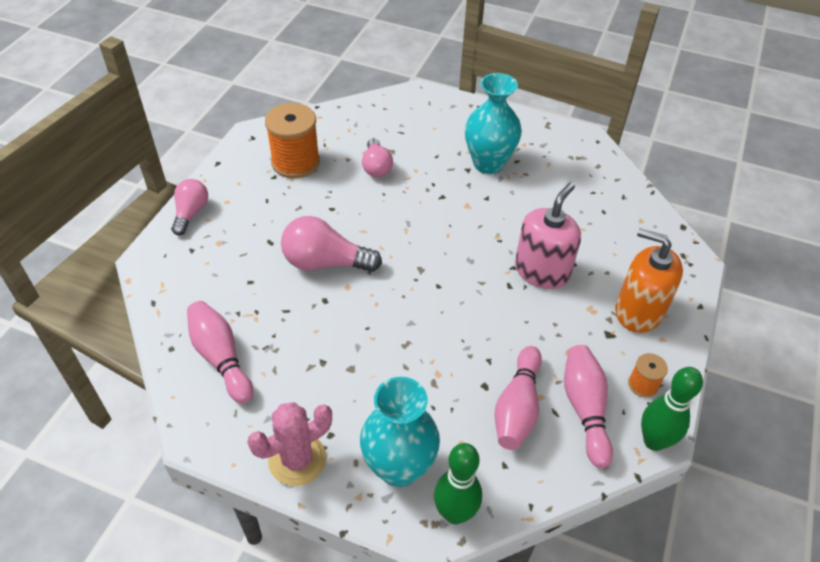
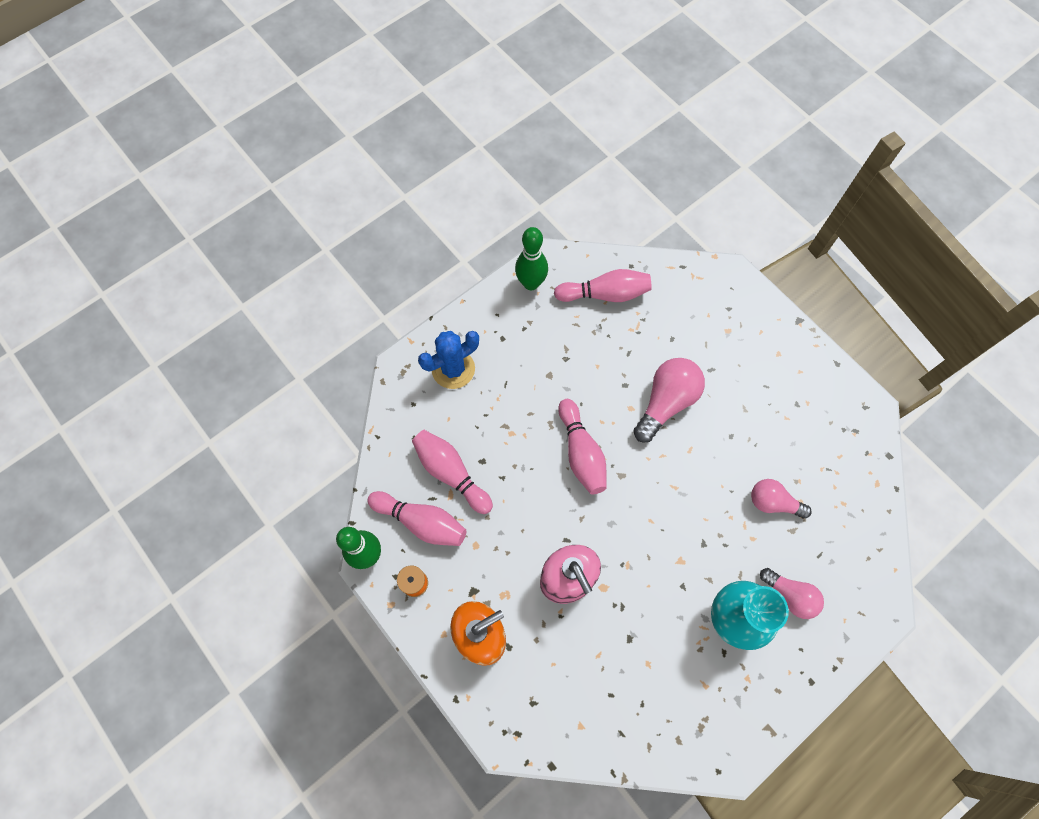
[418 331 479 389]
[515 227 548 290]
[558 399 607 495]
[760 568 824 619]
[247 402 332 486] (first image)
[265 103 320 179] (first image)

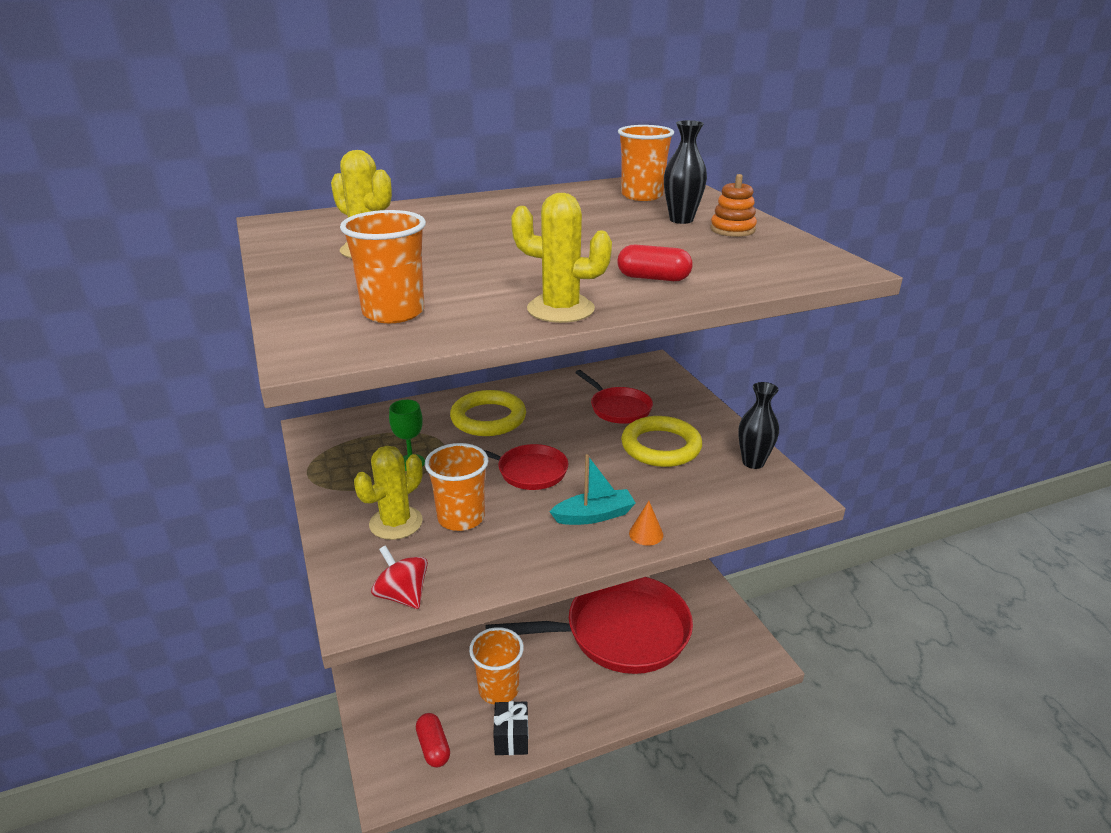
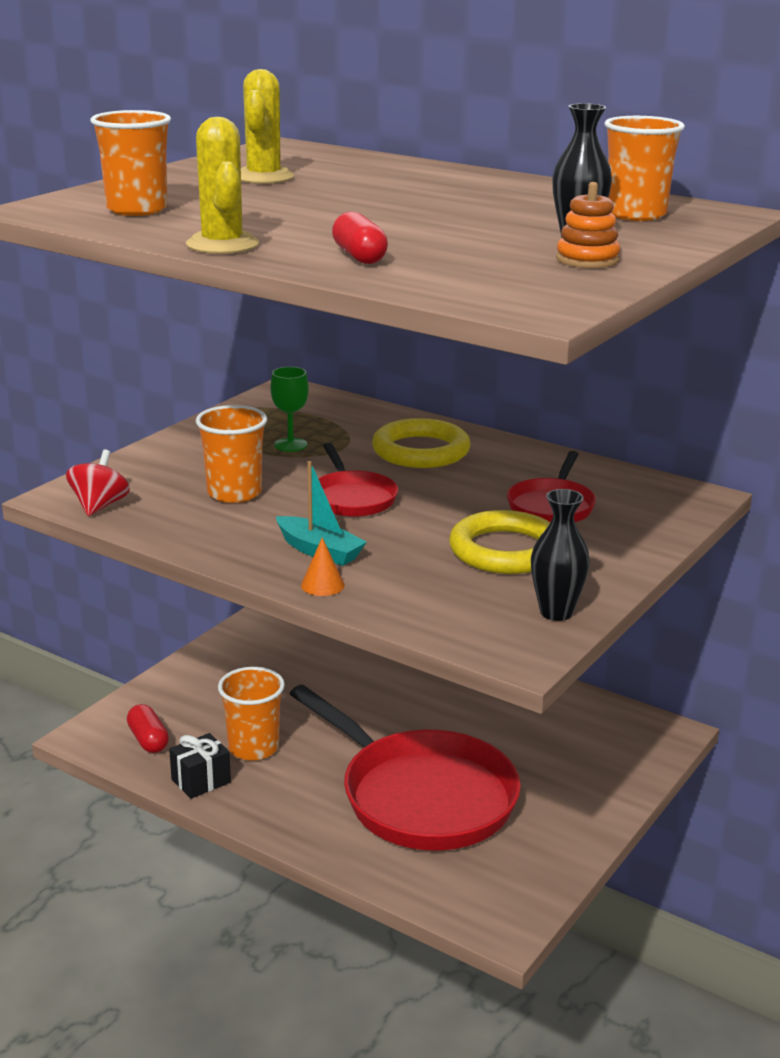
[127 704 169 753]
[354 446 423 540] (first image)

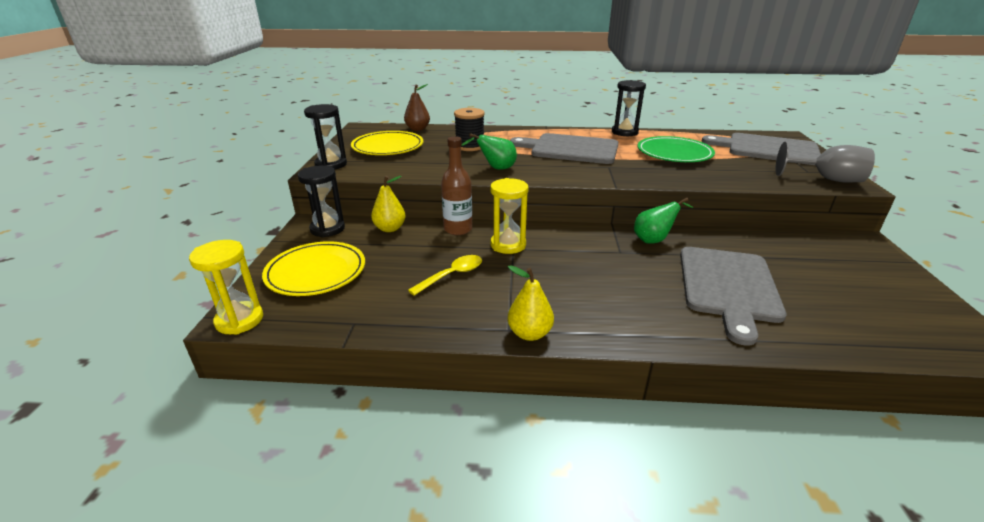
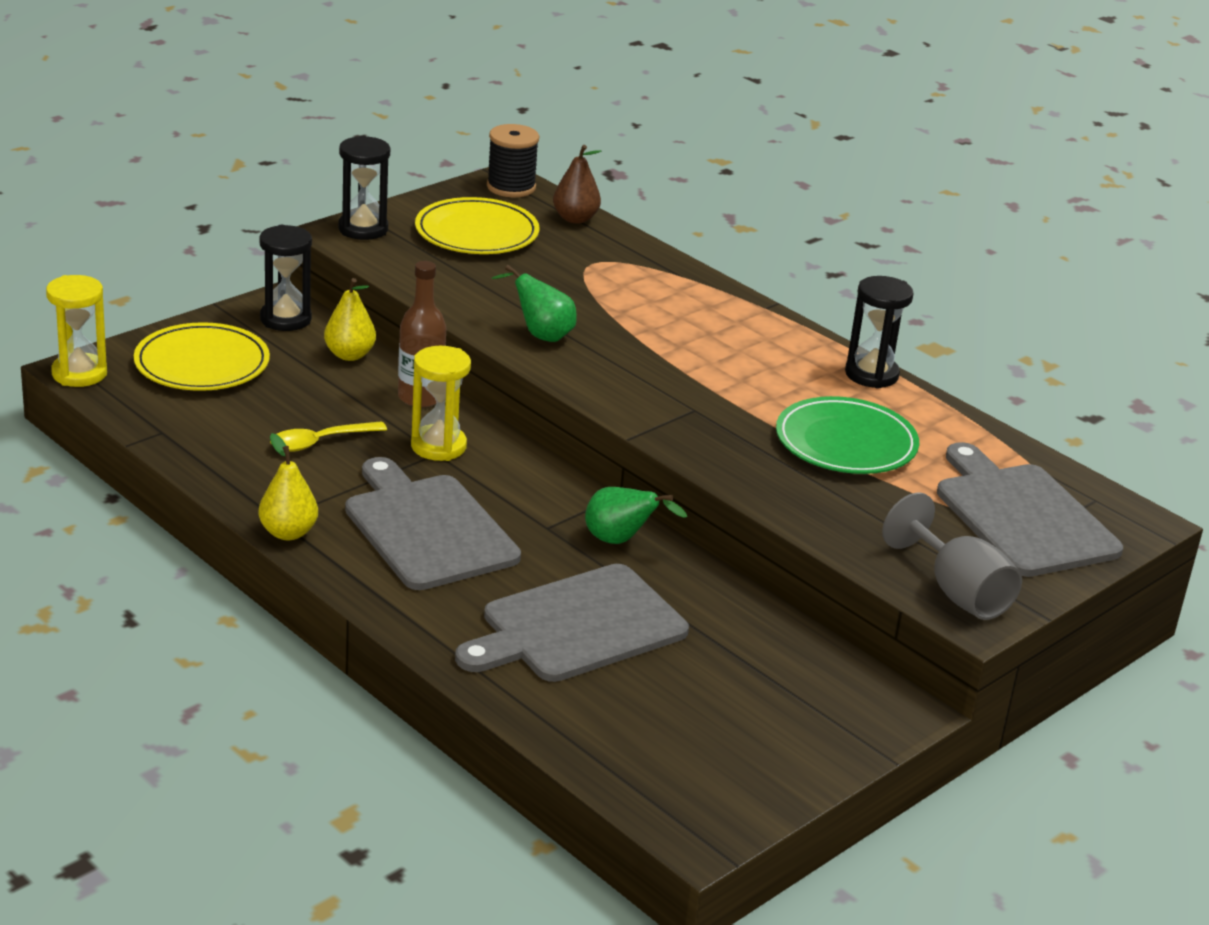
[270 421 387 452]
[345 457 521 590]
[487 124 539 197]

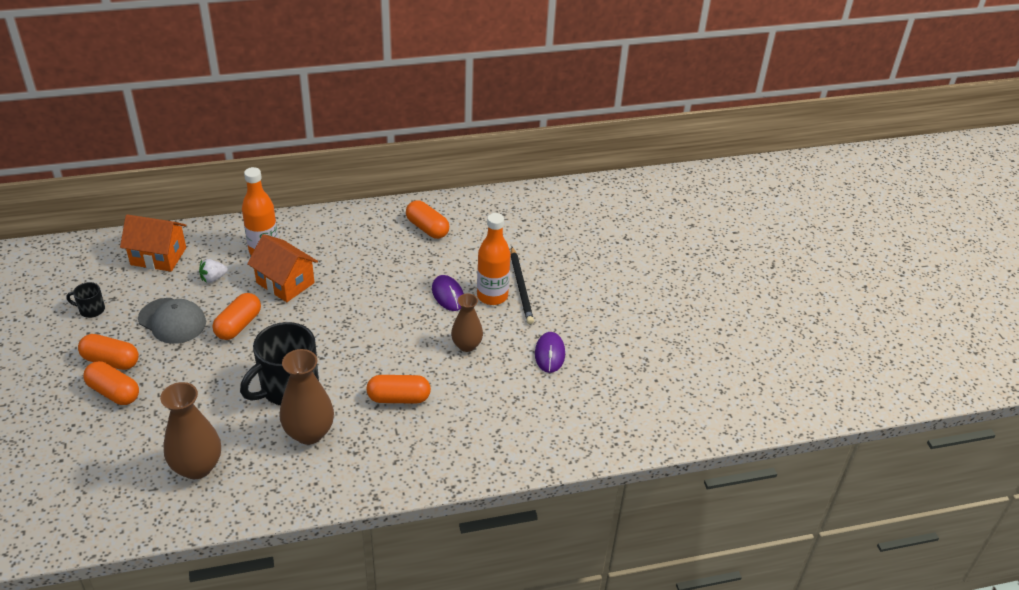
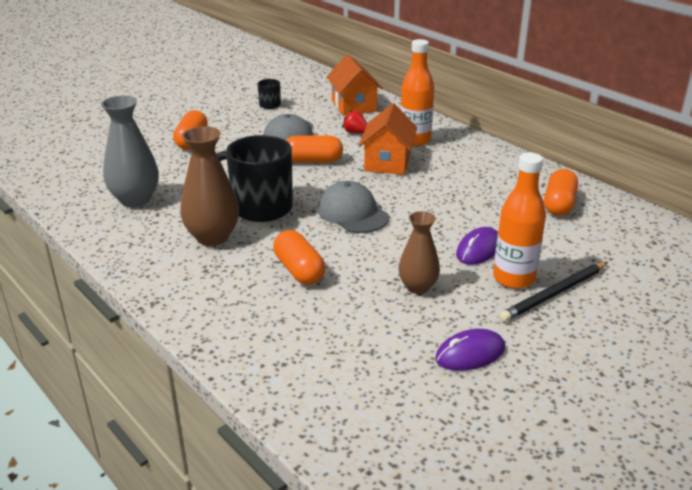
[101 96 159 207]
[317 181 389 233]
[342 110 367 133]
[78 334 139 370] (first image)

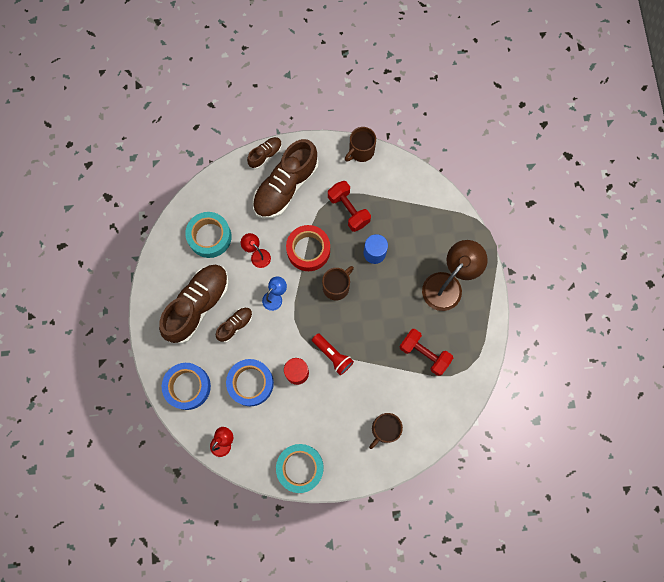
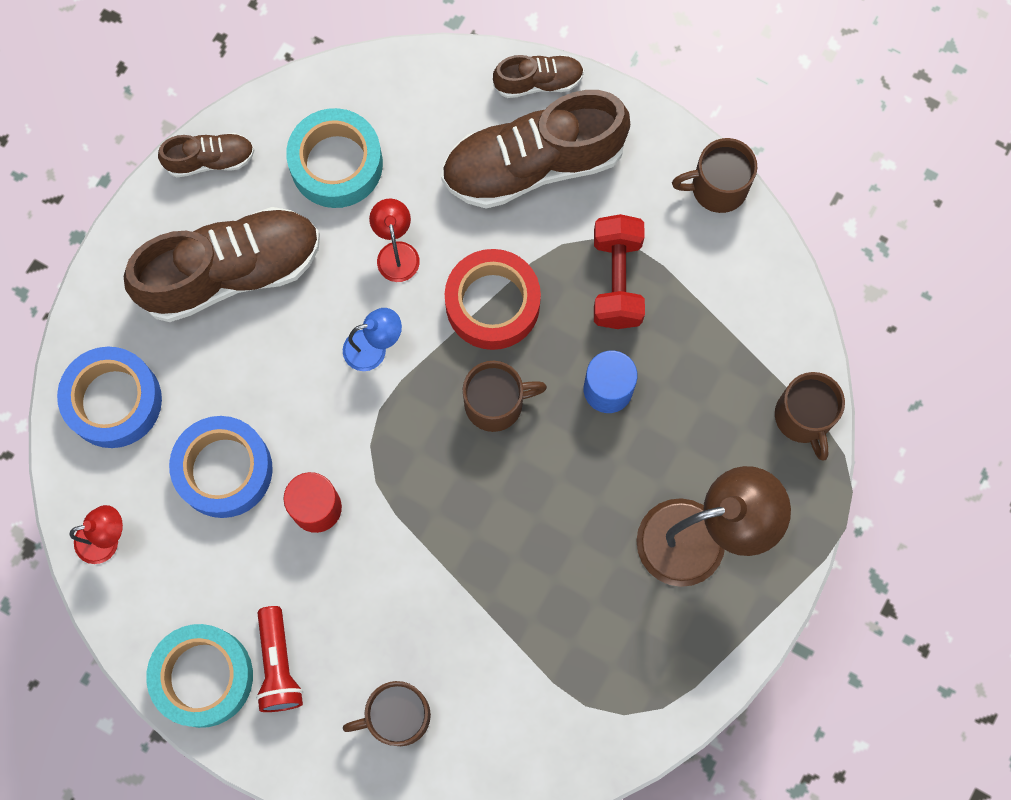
[158 133 255 178]
[256 606 303 712]
[775 372 845 461]
[399 329 453 376] (first image)

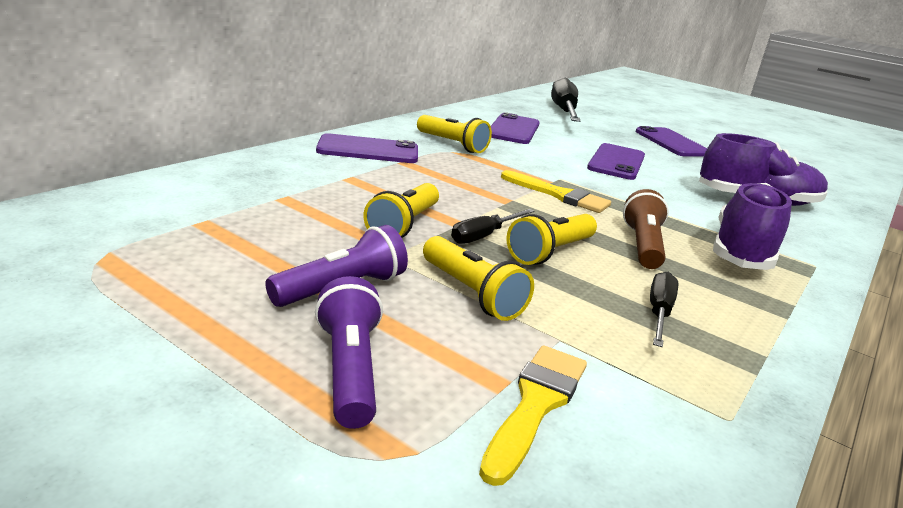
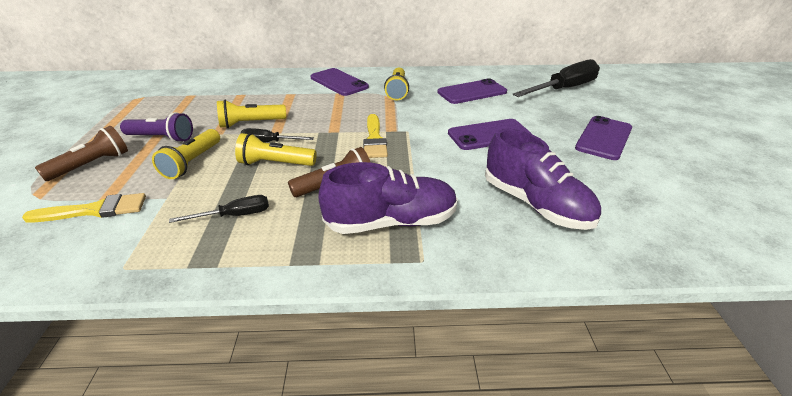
[35 126 128 181]

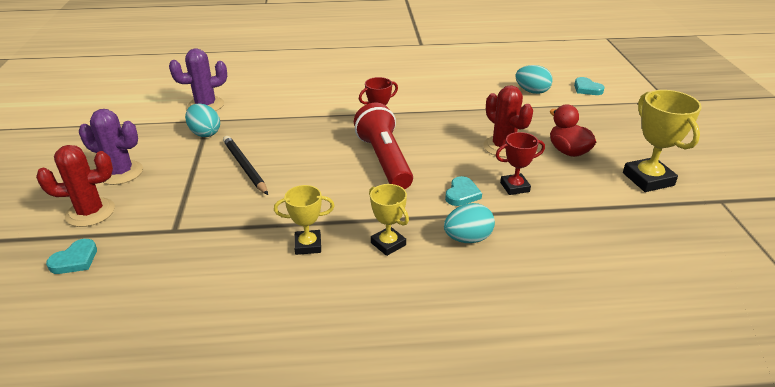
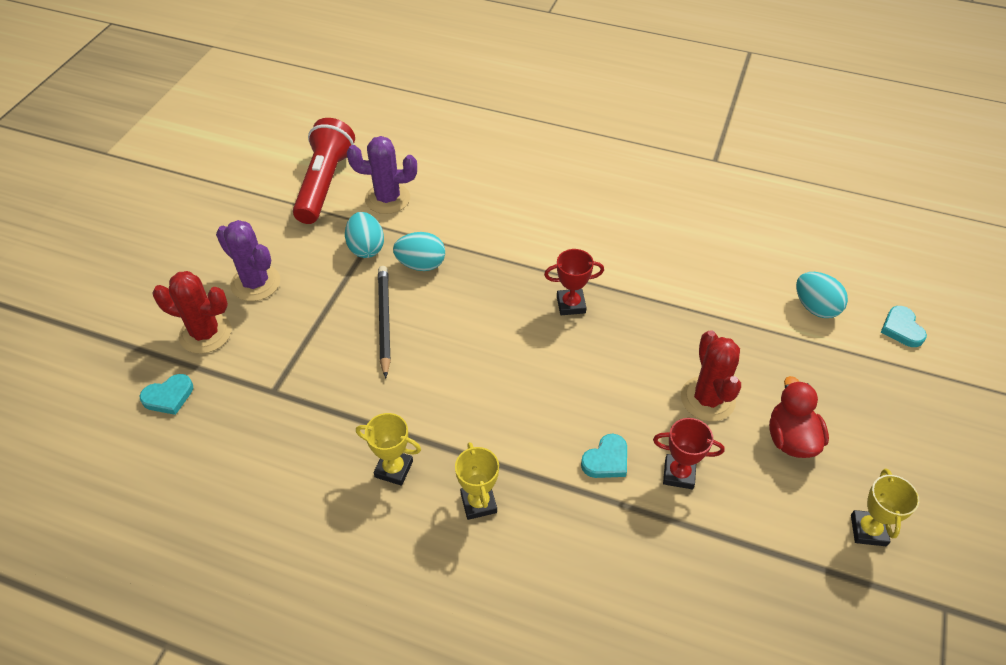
[293 118 355 224]
[393 232 445 271]
[851 468 919 546]

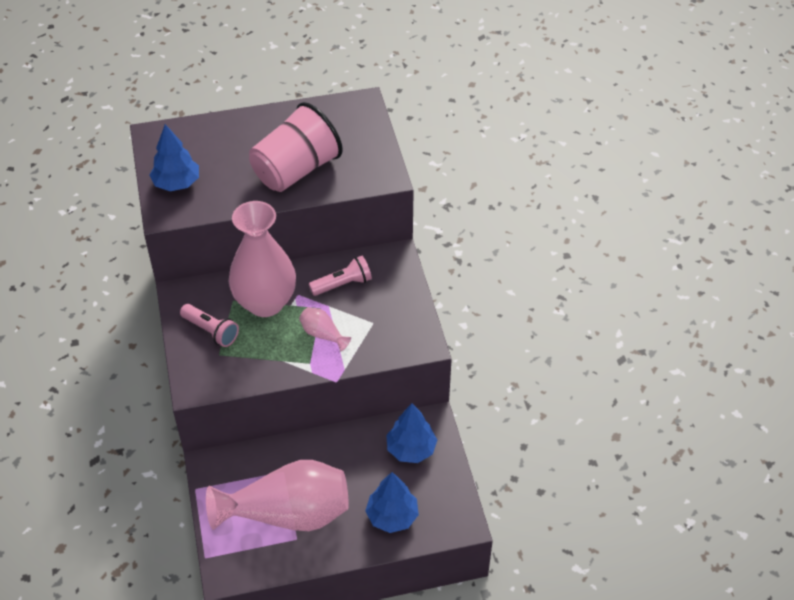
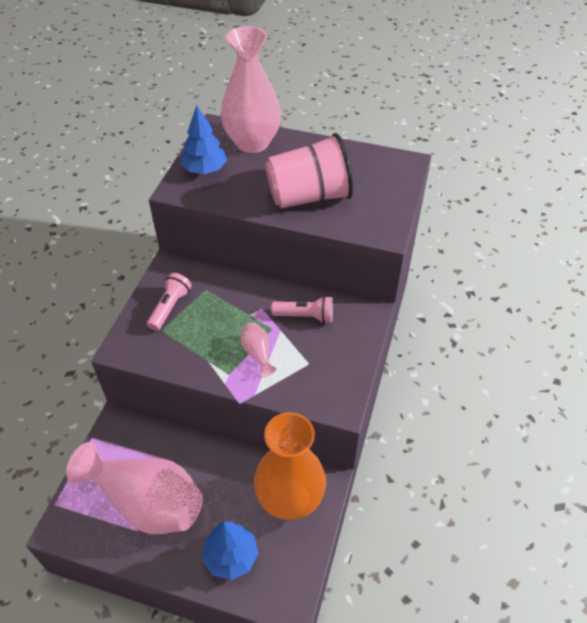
[147 273 191 331]
[221 26 281 153]
[254 412 326 520]

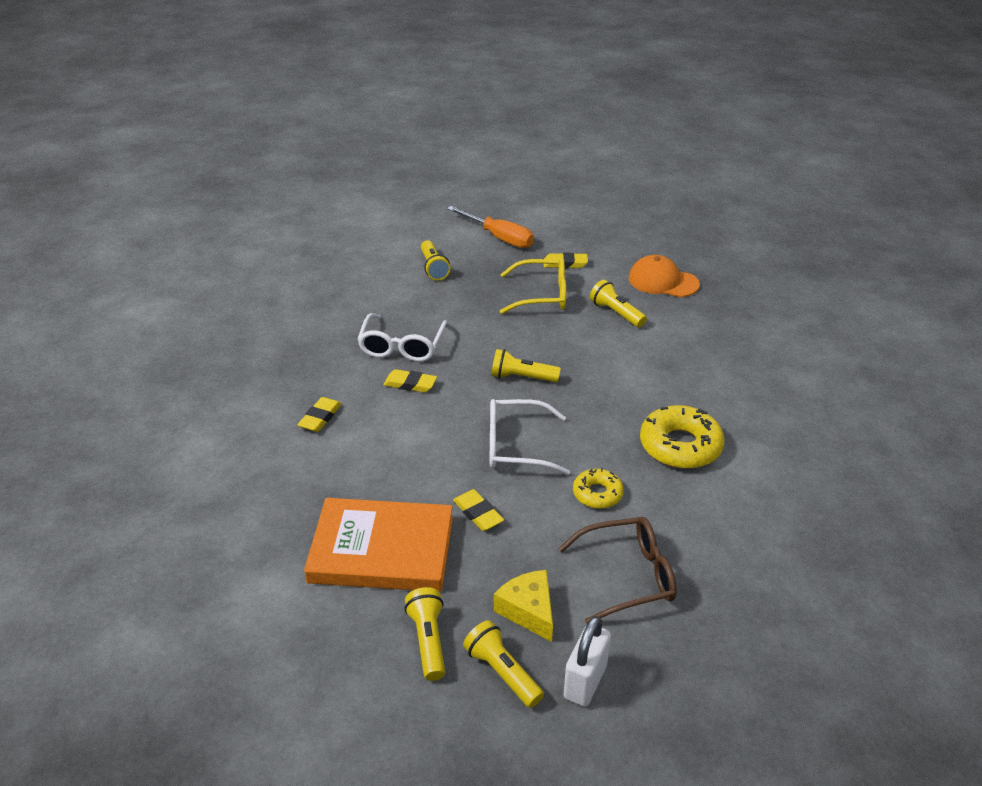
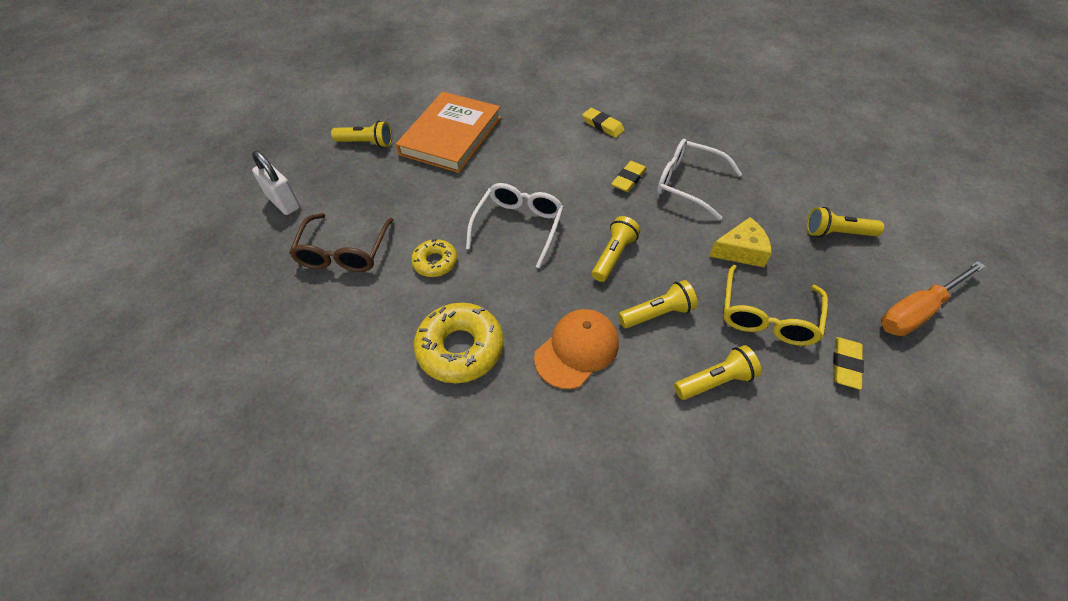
[534 309 619 389]
[618 280 698 328]
[709 217 772 267]
[453 489 504 531] (first image)

